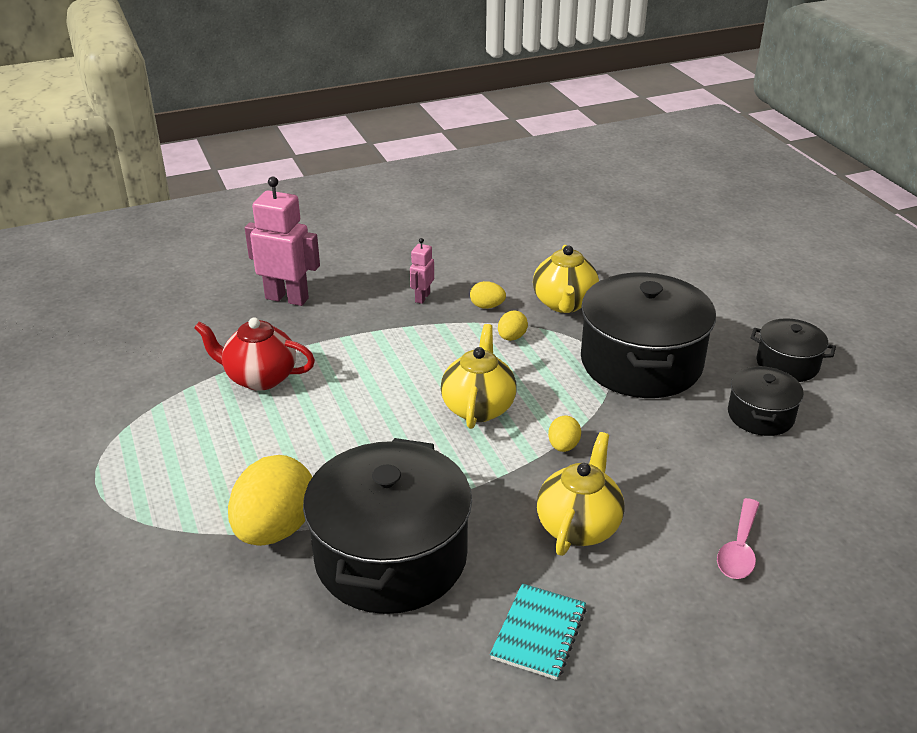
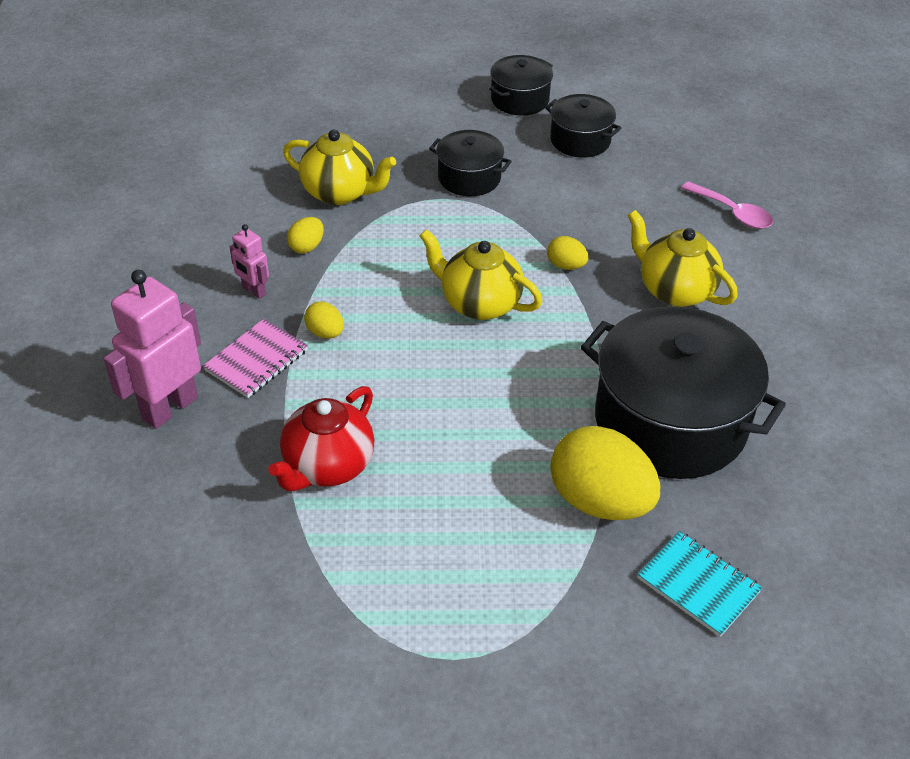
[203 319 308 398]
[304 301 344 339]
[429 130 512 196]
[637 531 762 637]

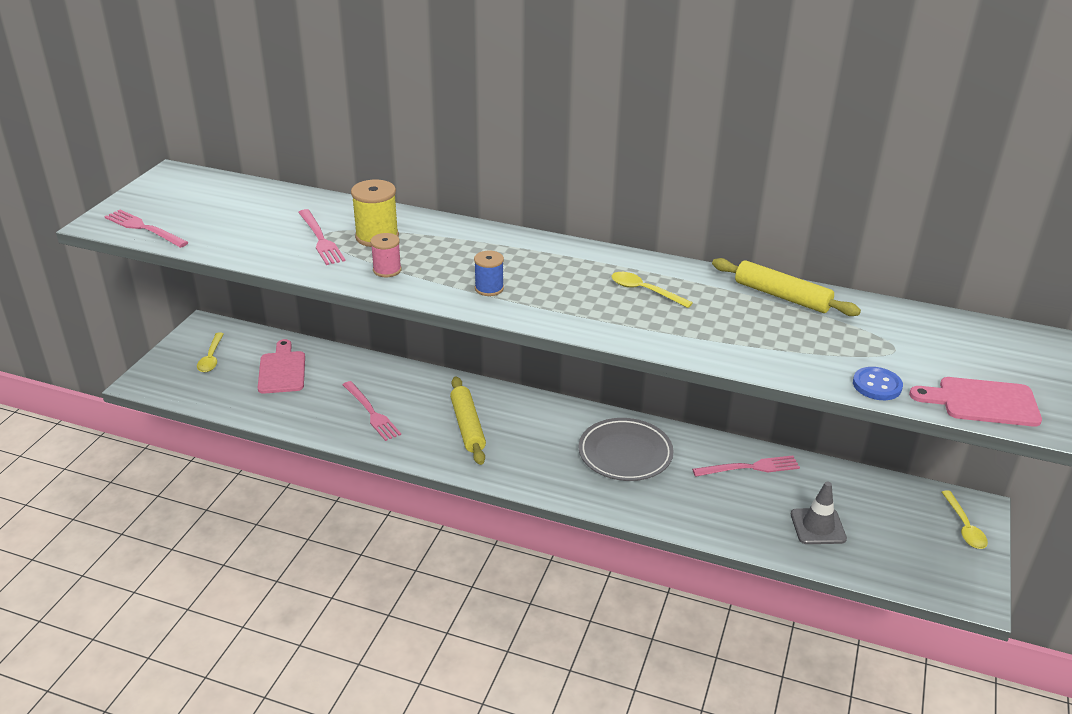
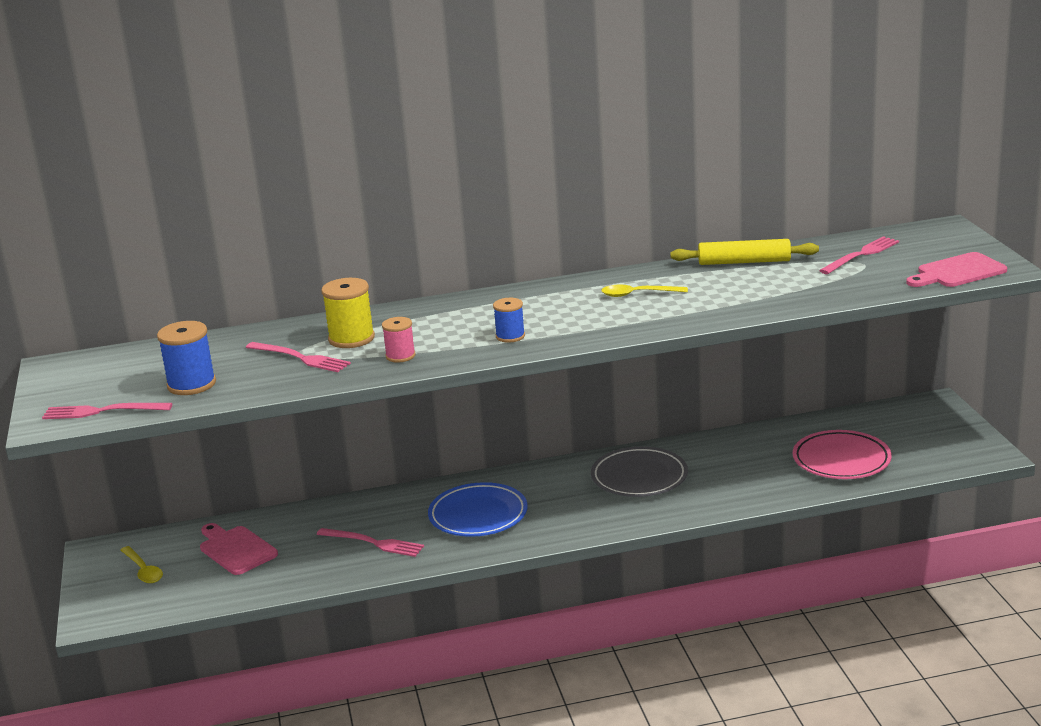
[157 321 216 395]
[428 482 527 537]
[793 430 892 479]
[819 236 899 274]
[853 367 903 400] (first image)
[942 490 988 549] (first image)

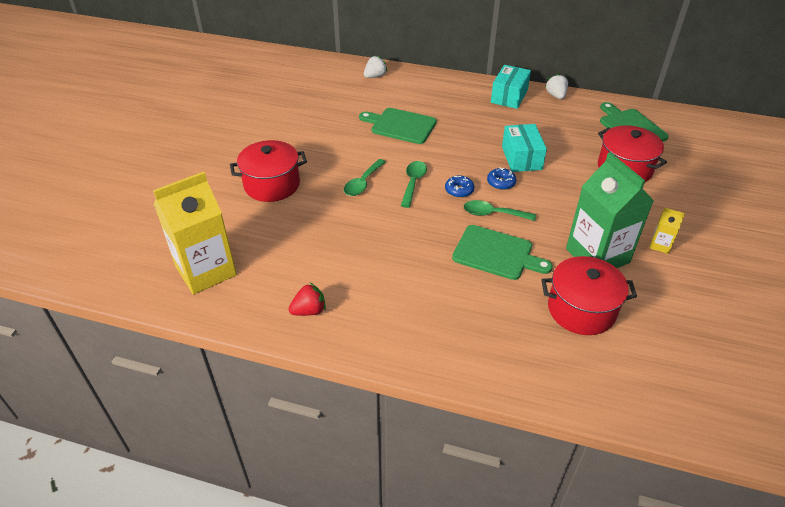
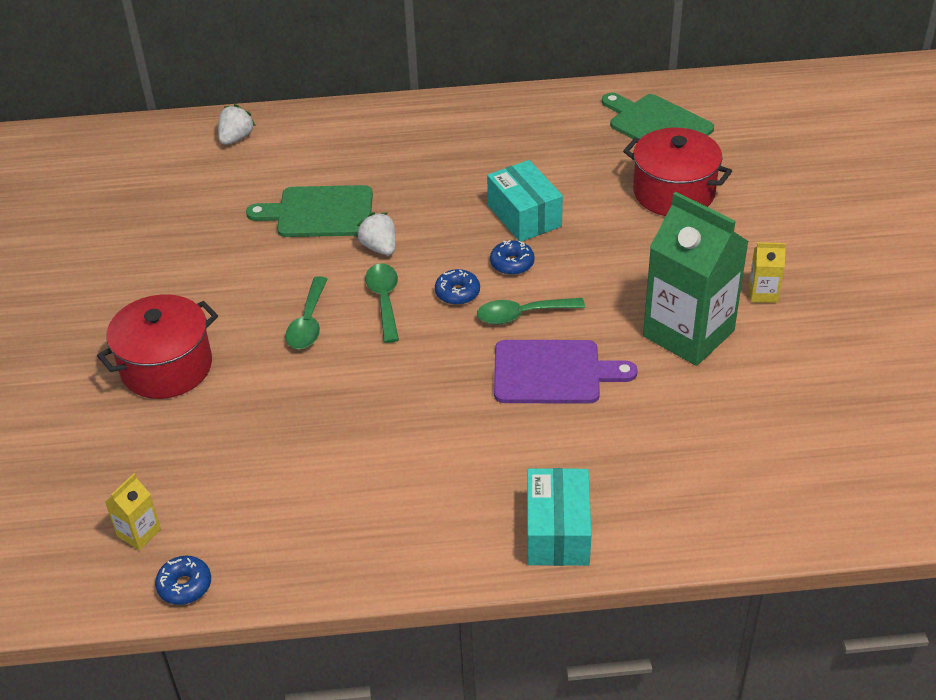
[105 474 161 550]
[155 556 211 605]
[356 212 396 255]
[494 340 638 404]
[527 468 592 566]
[288 283 326 316] (first image)
[541 256 637 335] (first image)

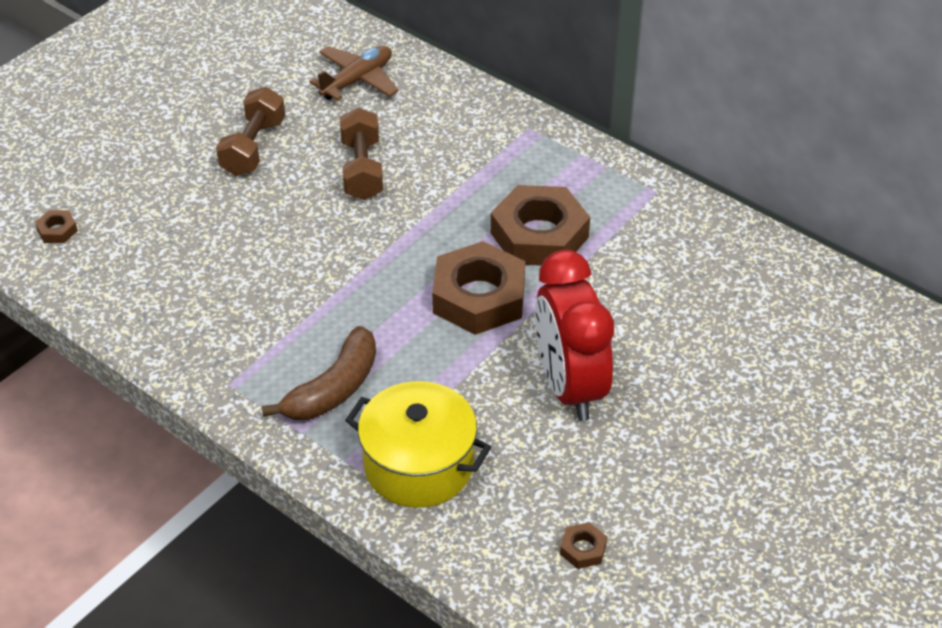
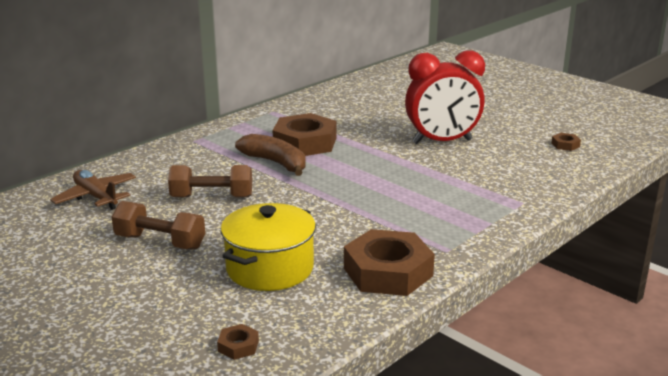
[221 203 316 291]
[235 134 306 176]
[344 229 435 296]

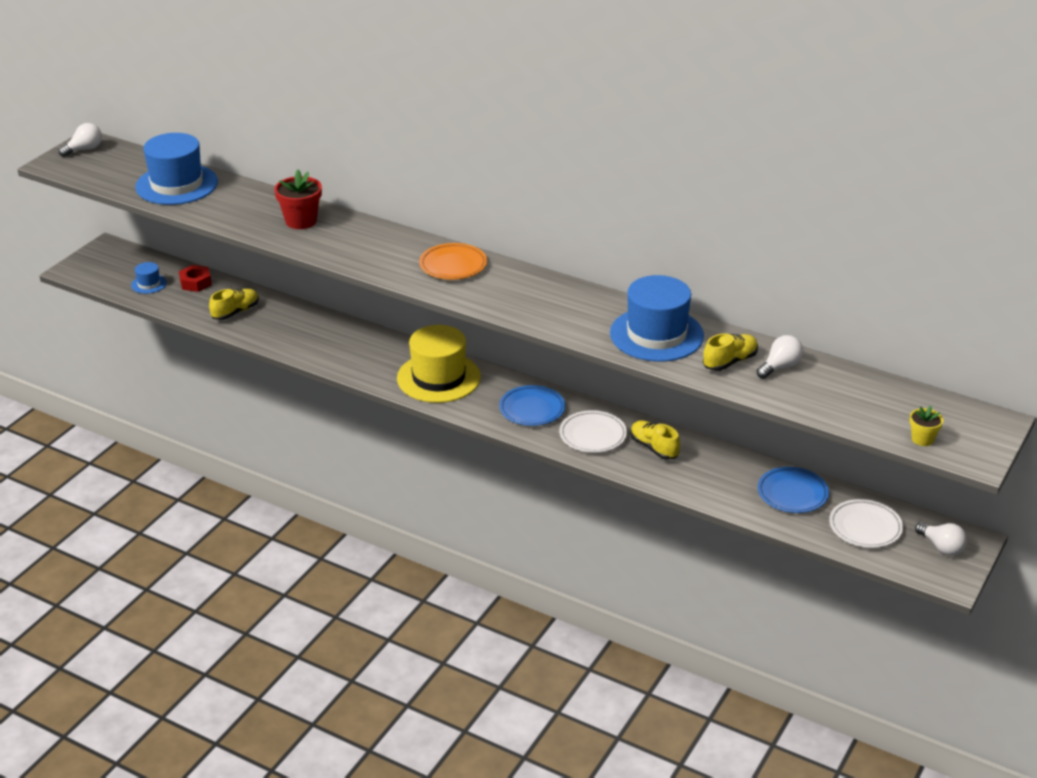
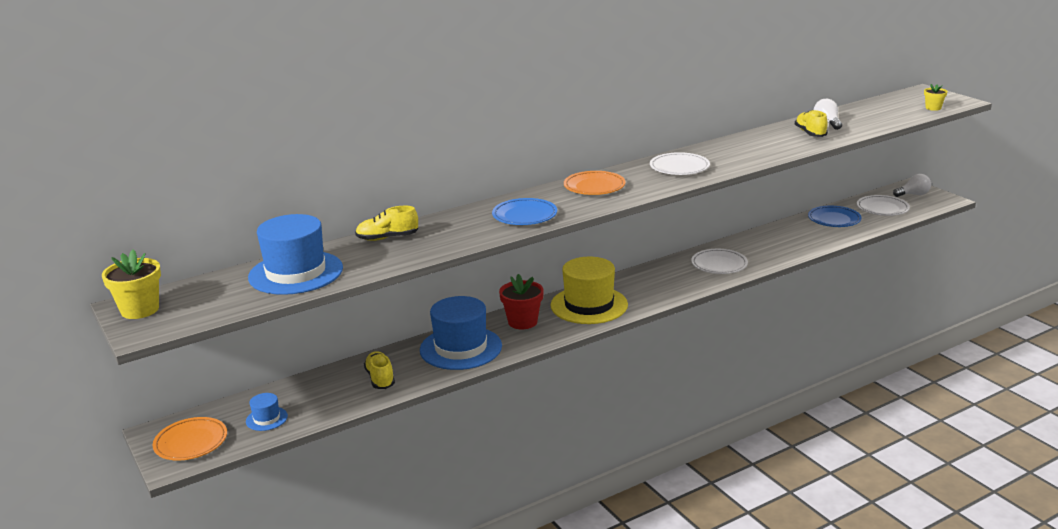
[102 250 161 319]
[153 417 227 461]
[355 206 418 241]
[420 296 502 370]
[492 198 557 225]
[499 274 544 330]
[650 152 710 175]
[179 265 212 292] (first image)

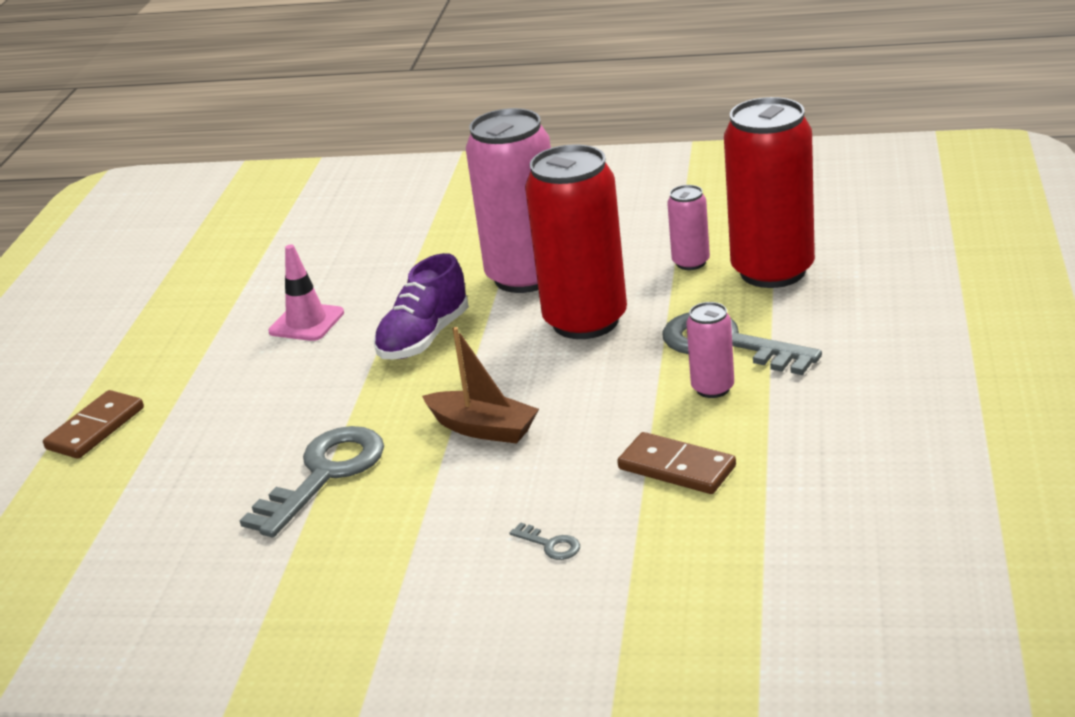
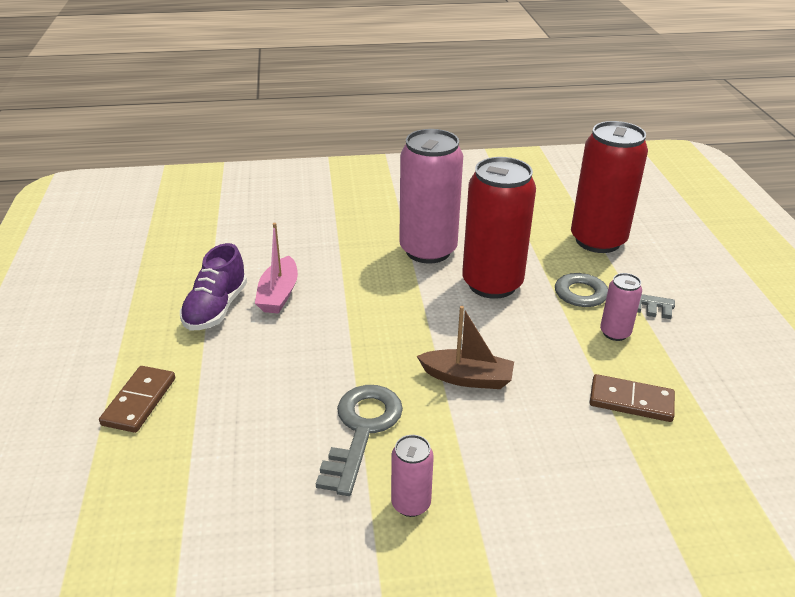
[180 243 247 330]
[255 223 298 314]
[391 435 434 517]
[510 523 580 560] (first image)

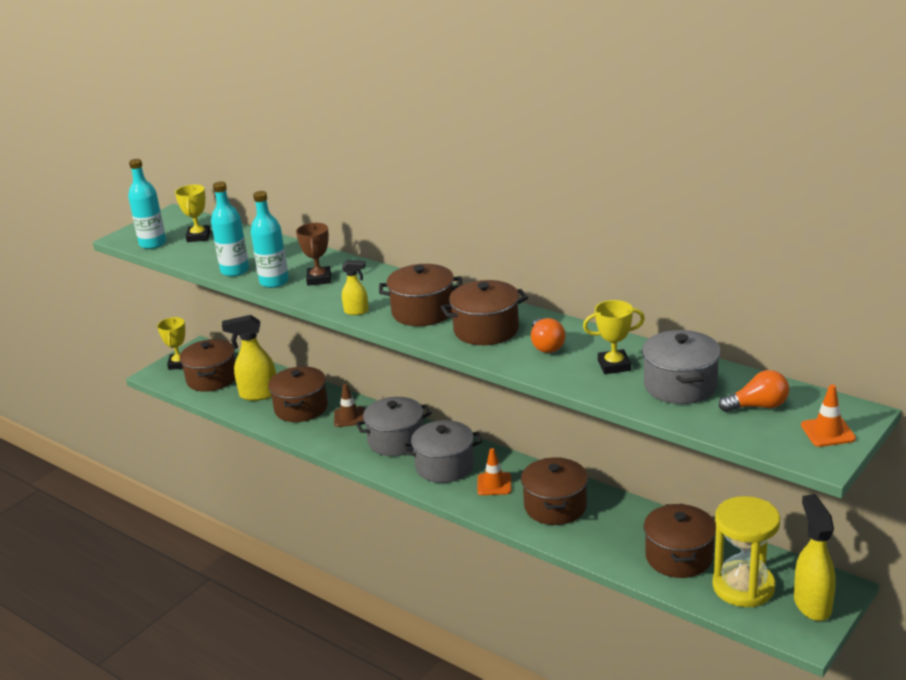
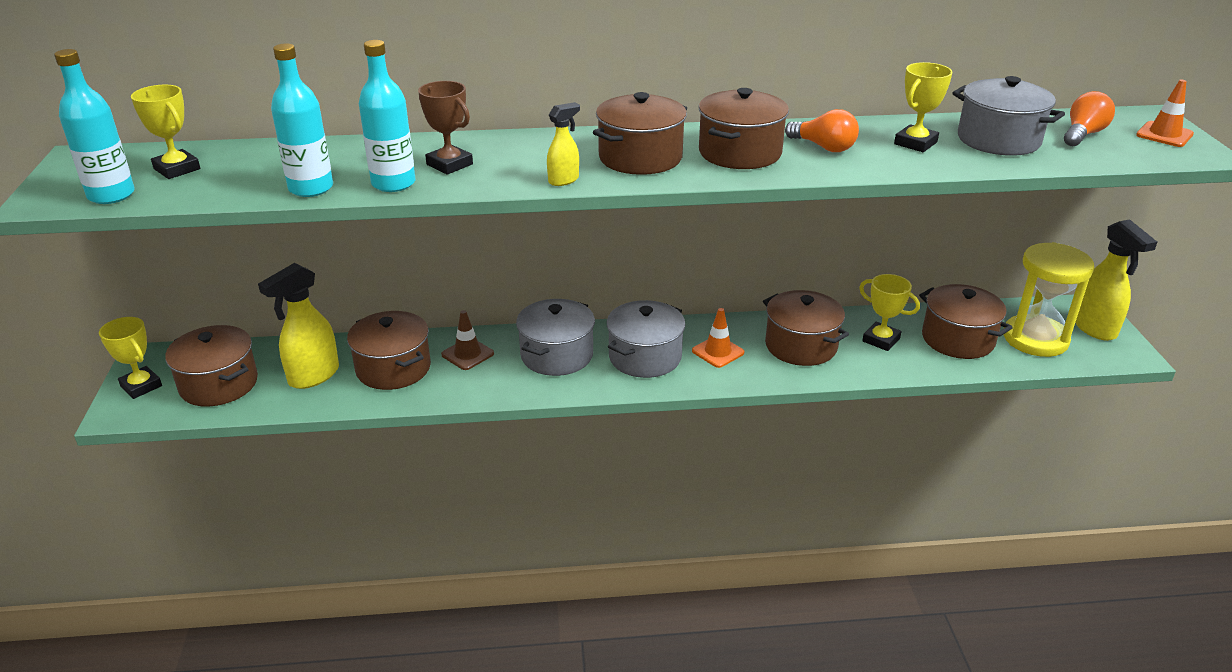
[859 274 920 351]
[1075 219 1157 341]

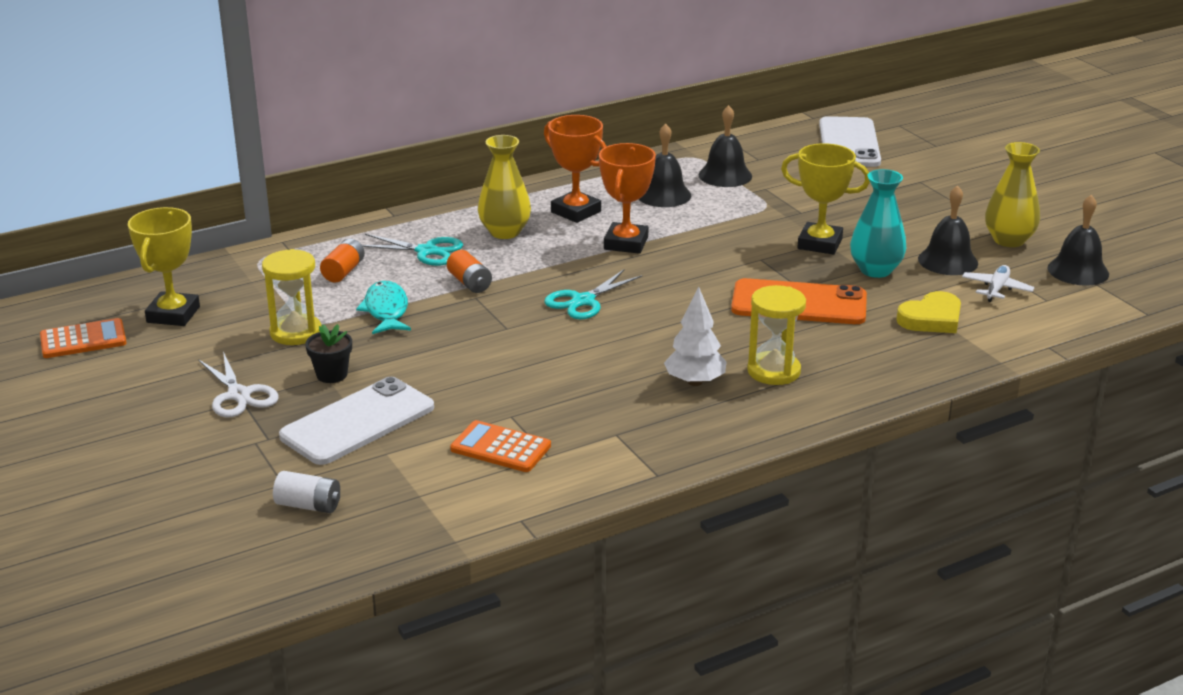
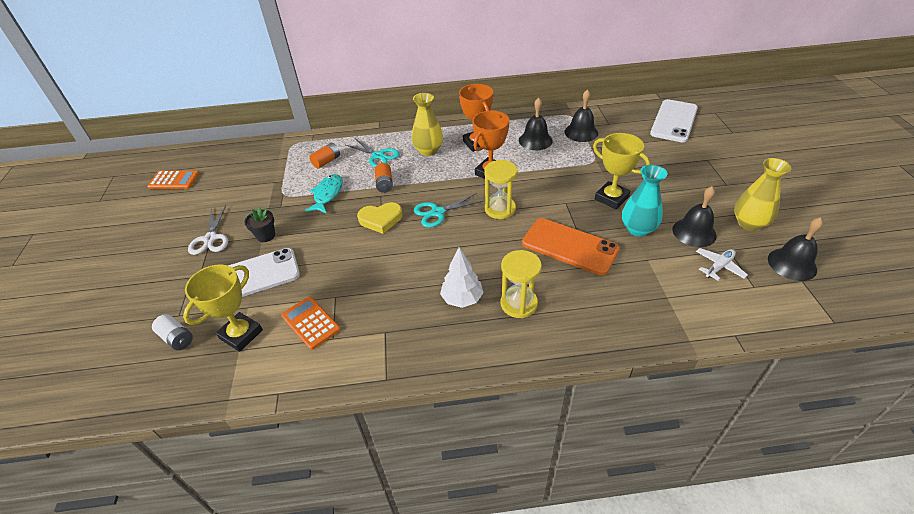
[183 265 263 352]
[357 202 402 234]
[484 160 518 219]

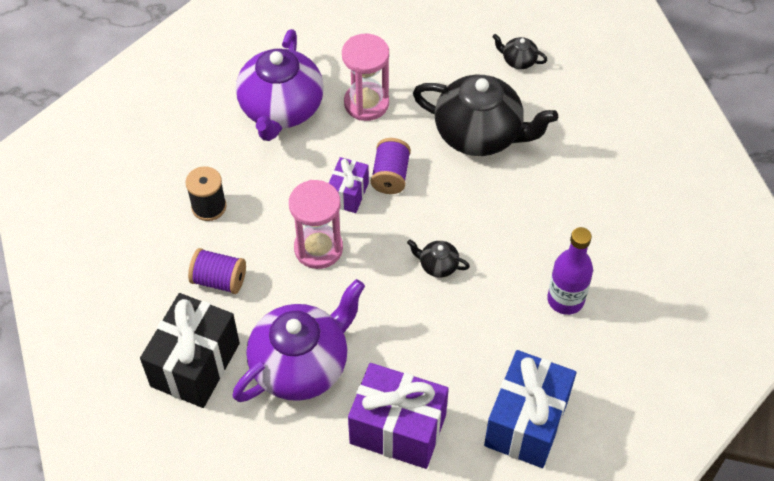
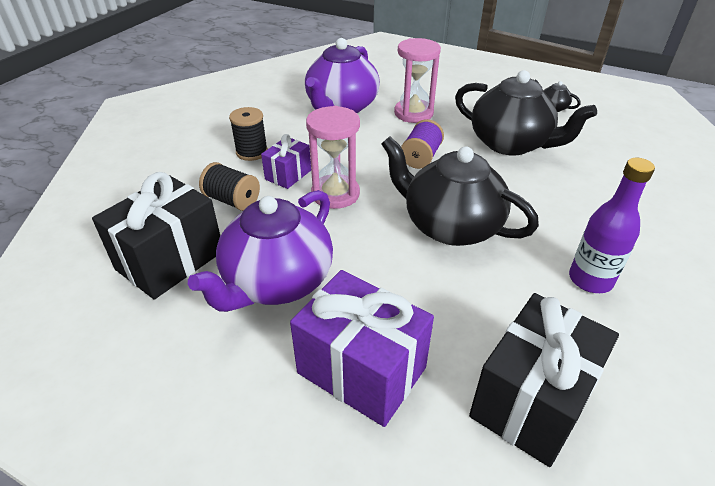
[188 190 333 312]
[199 162 260 211]
[261 134 311 189]
[381 136 539 246]
[469 293 619 467]

